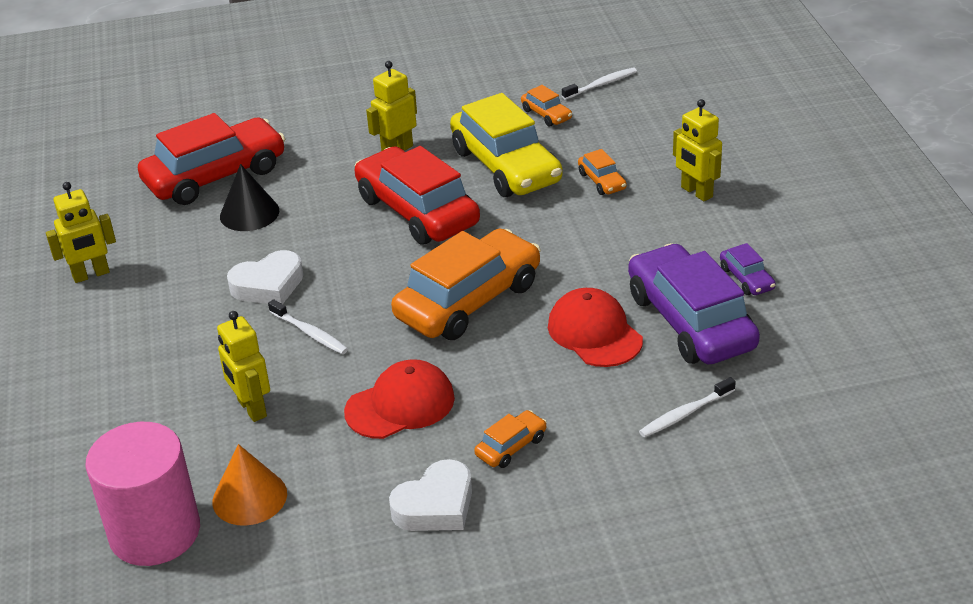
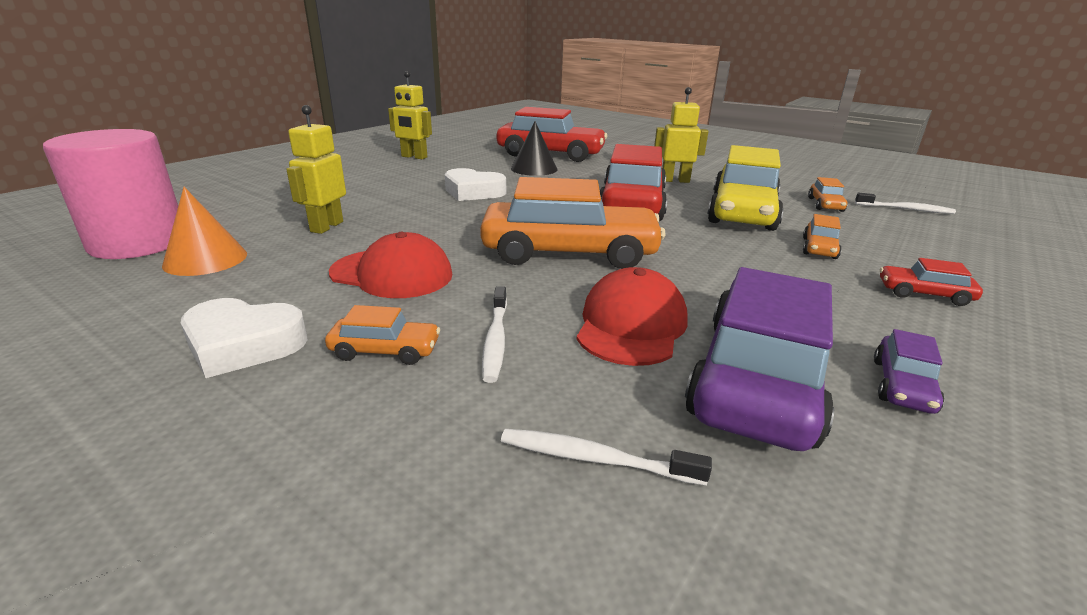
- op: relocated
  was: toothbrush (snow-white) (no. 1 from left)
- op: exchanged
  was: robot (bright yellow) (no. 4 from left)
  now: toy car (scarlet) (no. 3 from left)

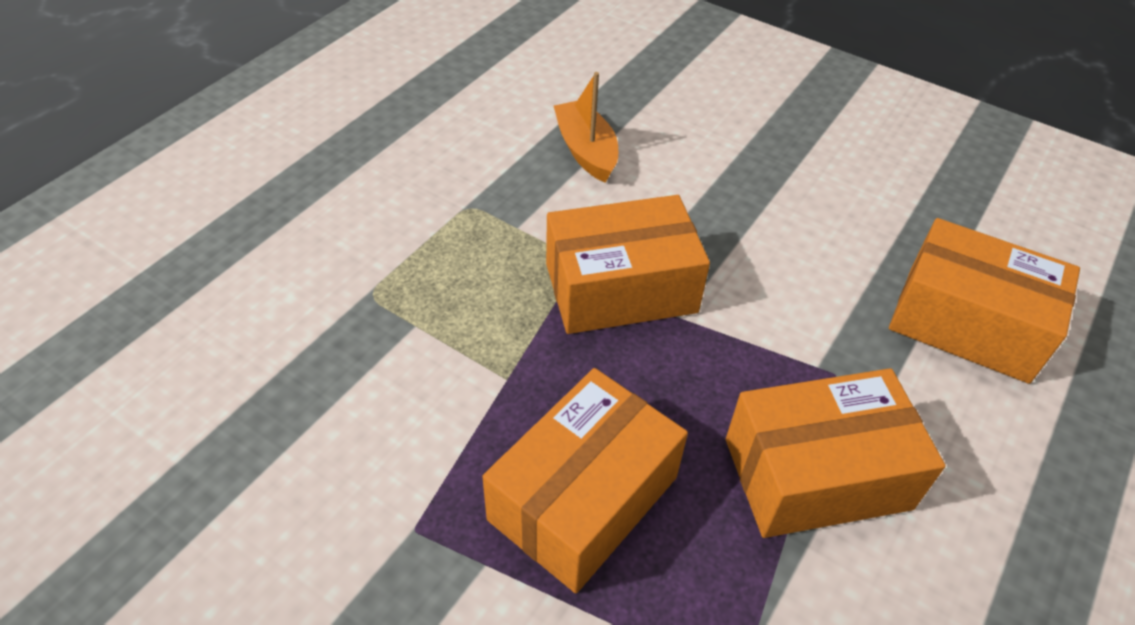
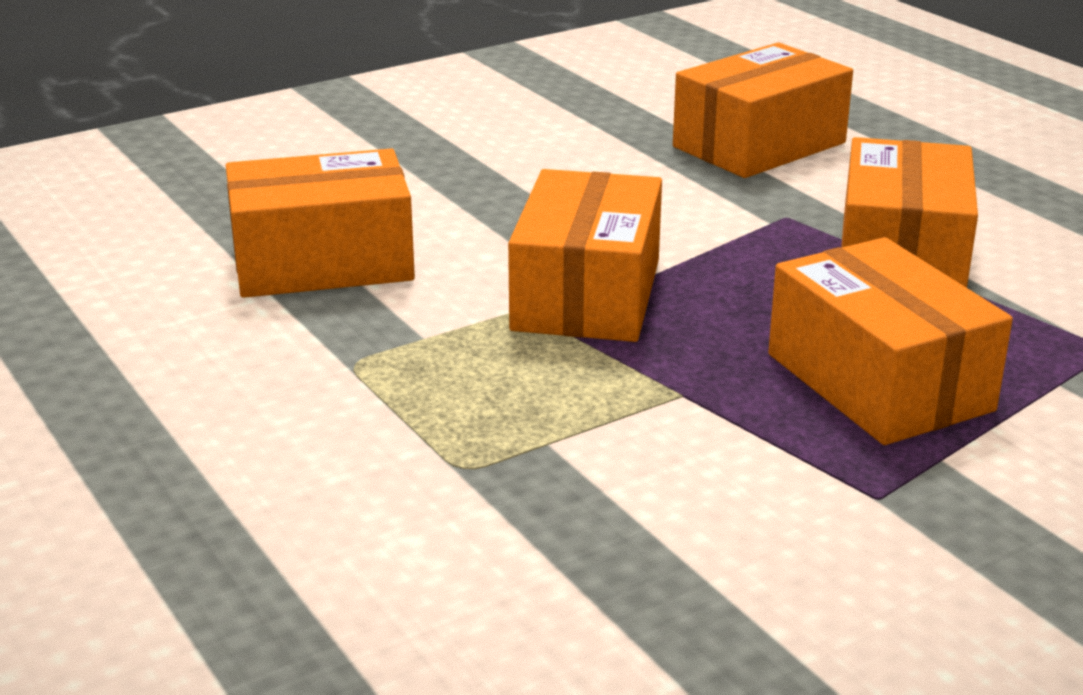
- op: exchanged
  was: toy boat (bright orange)
  now: parcel (bright orange) (no. 1 from left)

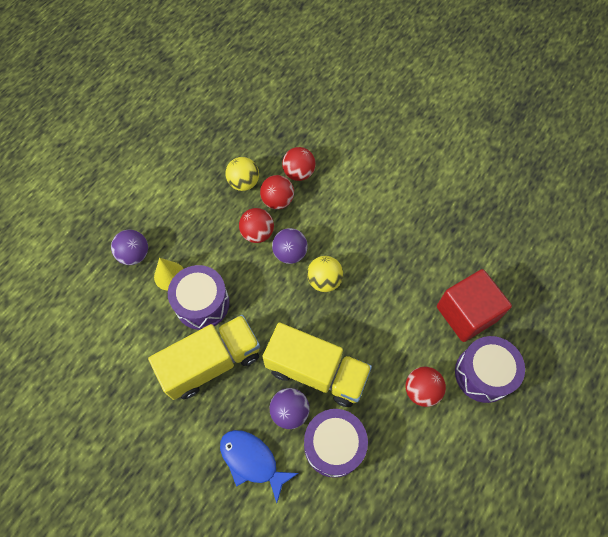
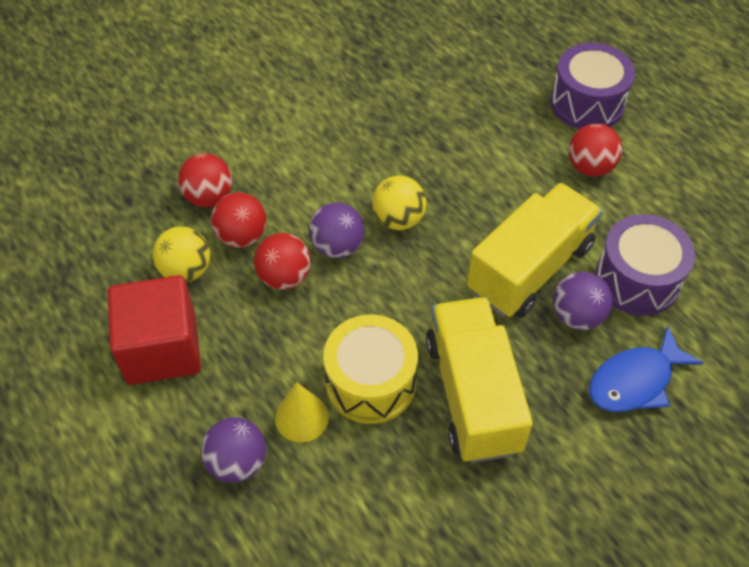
- op: colour
  was: toy drum (purple) (no. 1 from left)
  now: toy drum (bright yellow)
- op: relocated
  was: block (scarlet)

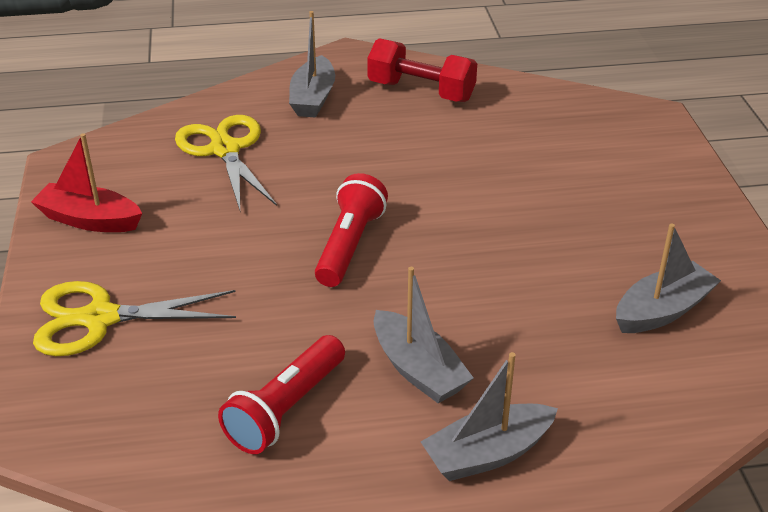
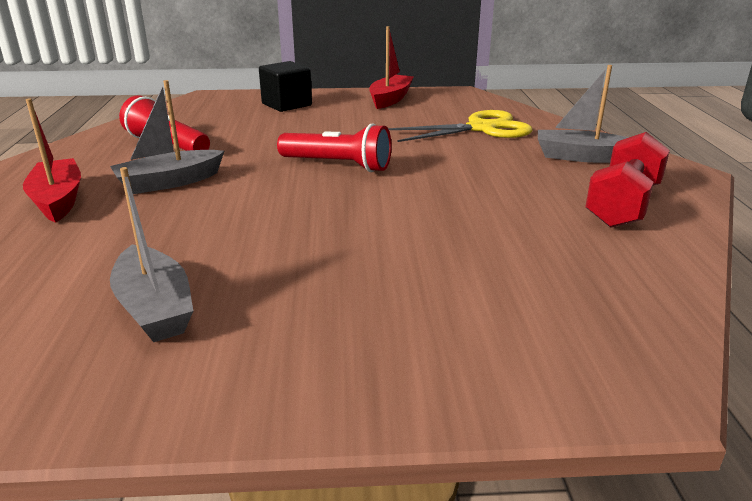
- op: exchanged
  was: shears (bright yellow) (no. 1 from left)
  now: block (ebony)
- op: colour
  was: toy boat (grey) (no. 3 from left)
  now: toy boat (scarlet) (no. 1 from left)

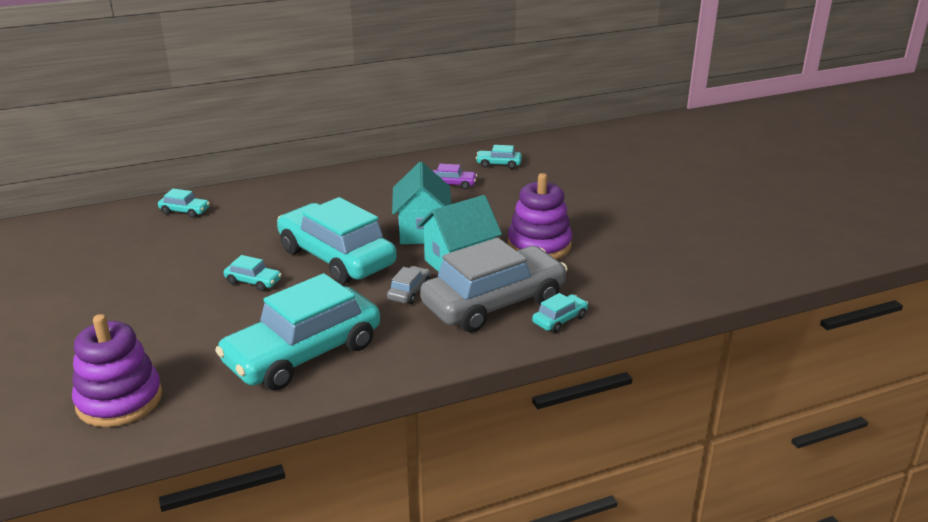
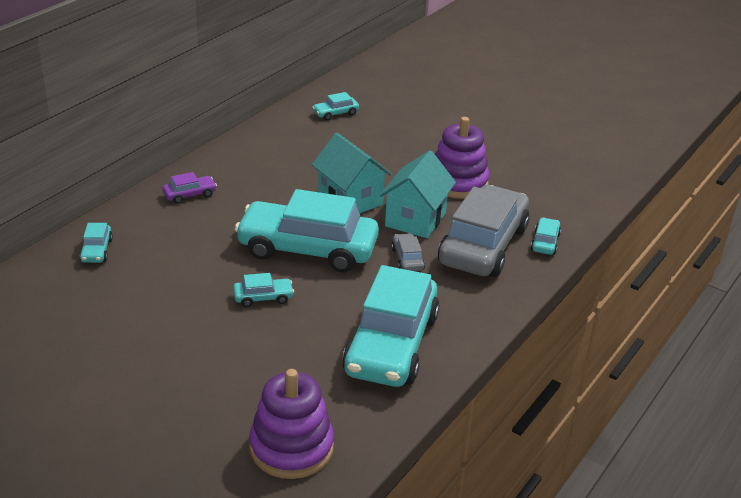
- op: spun
  was: toy car (turquoise) (no. 1 from left)
  clockwise: 105
- op: relocated
  was: toy car (purple)

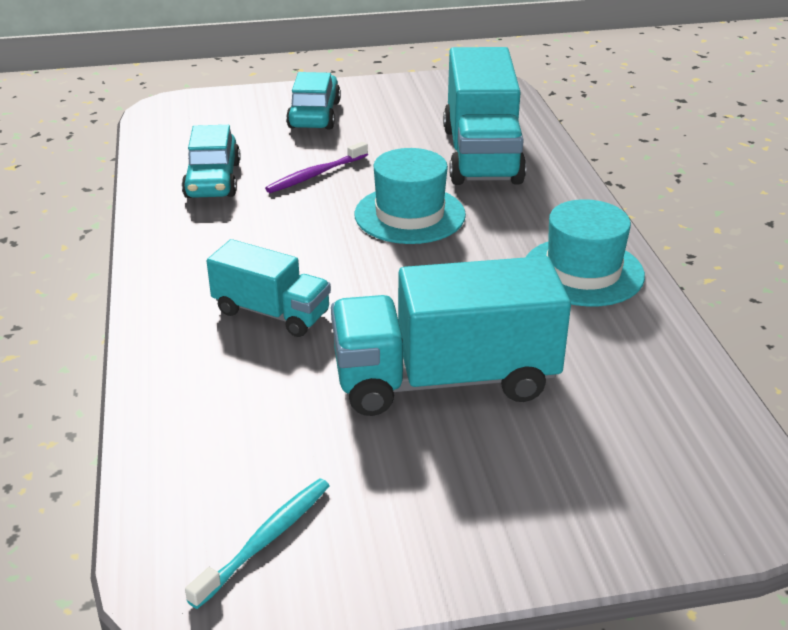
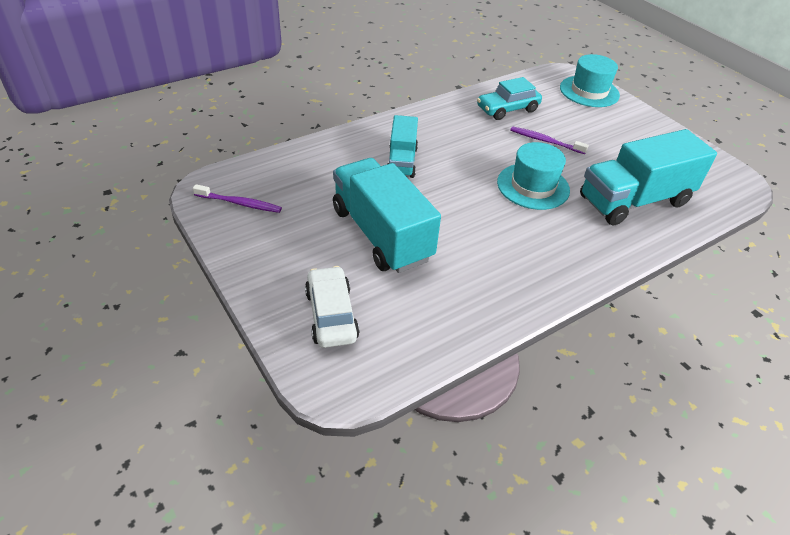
- op: colour
  was: toothbrush (turquoise)
  now: toothbrush (purple) (no. 1 from left)
- op: missing
  was: toy car (turquoise) (no. 2 from left)
- op: relocated
  was: hat (turquoise) (no. 2 from left)
- op: appeared
  now: toy car (snow-white)

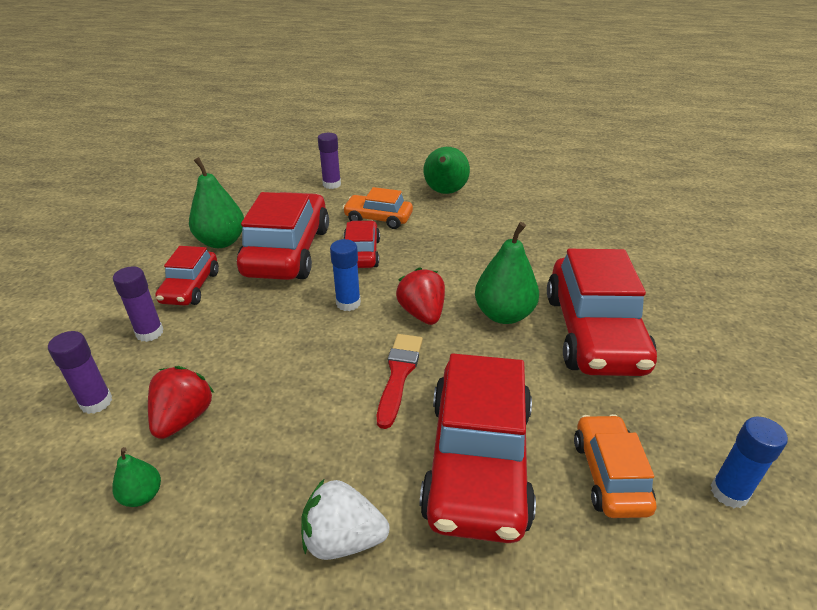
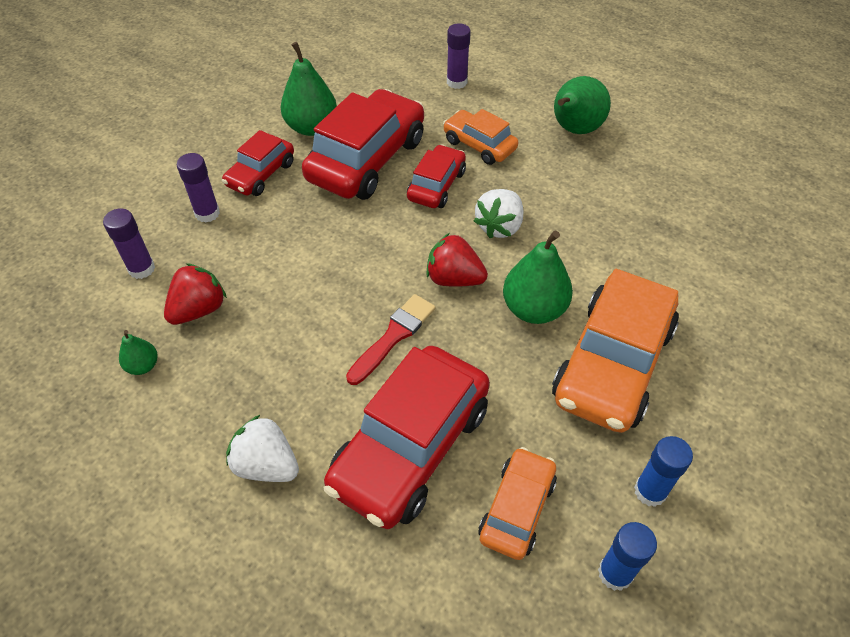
- op: relocated
  was: glue stick (royal blue) (no. 1 from left in the first image)
  now: glue stick (royal blue) (no. 2 from left)
- op: spun
  was: toy strawberry (scarlet) (no. 2 from left)
  clockwise: -75
- op: colour
  was: toy car (scarlet) (no. 5 from left)
  now: toy car (bright orange) (no. 3 from left)
- op: appeared
  now: toy strawberry (snow-white) (no. 2 from left)

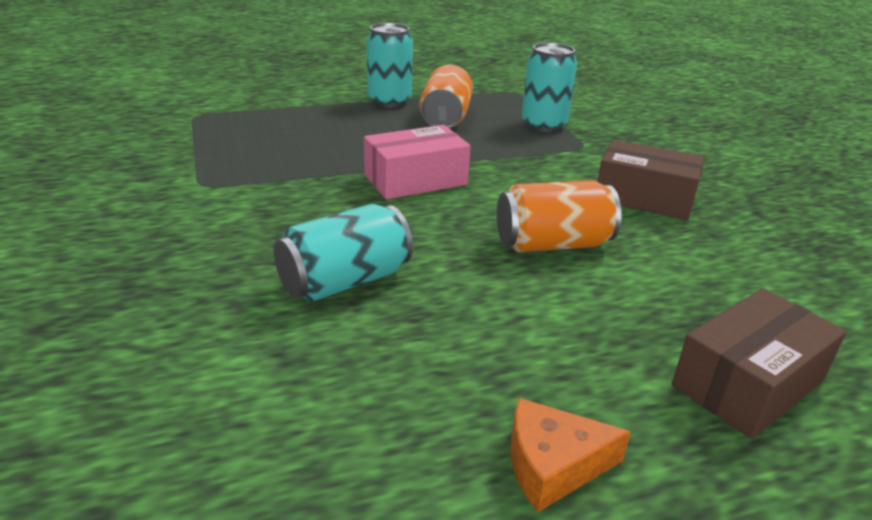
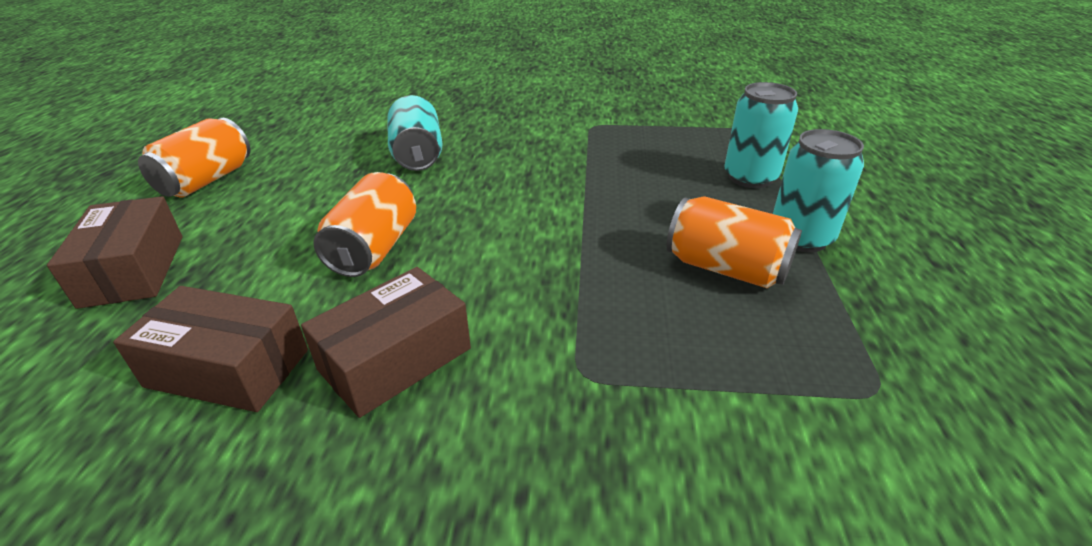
- op: missing
  was: parcel (rose-pink)
- op: exchanged
  was: piece of cheese (bright orange)
  now: soda can (bright orange) (no. 1 from left)
- op: relocated
  was: soda can (turquoise) (no. 3 from left in the first image)
  now: soda can (turquoise) (no. 2 from left)
- op: appeared
  now: parcel (russet) (no. 2 from left)

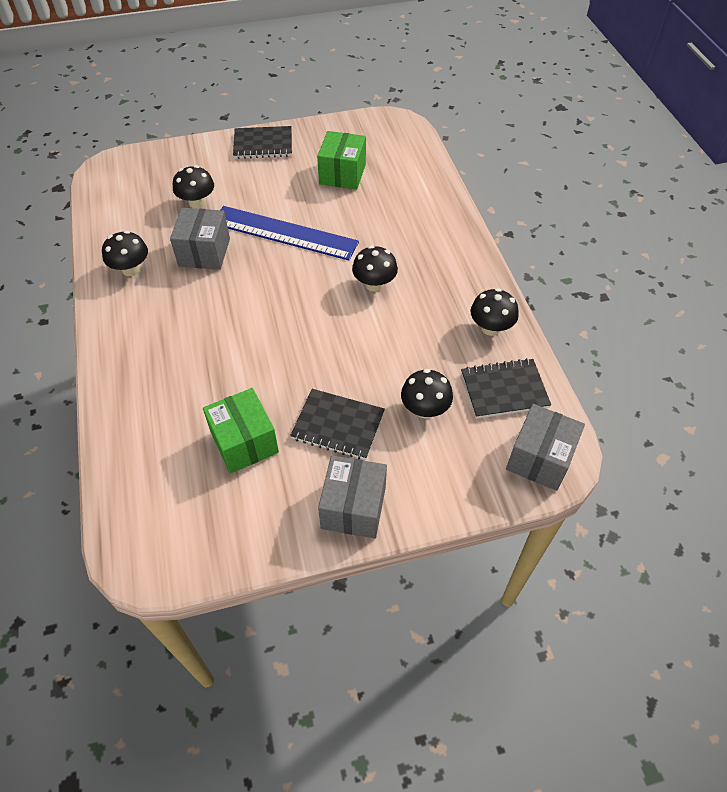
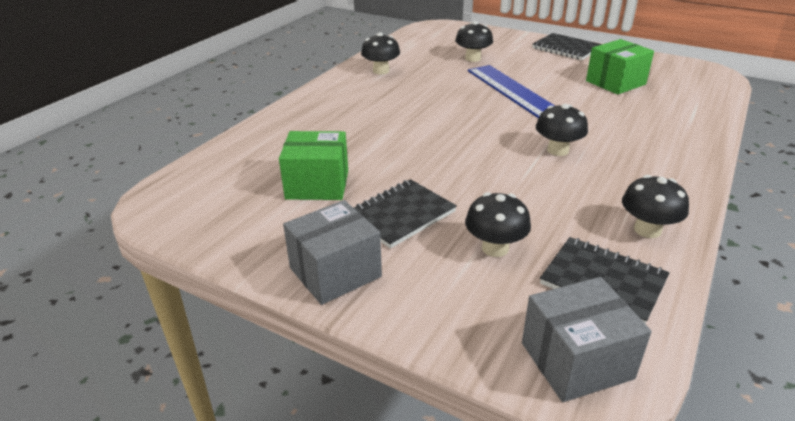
- op: missing
  was: parcel (grey) (no. 1 from left)
- op: spun
  was: parcel (leaf-green) (no. 1 from left)
  clockwise: 75
- op: spun
  was: notebook (ebony) (no. 2 from left in the first image)
  clockwise: 75

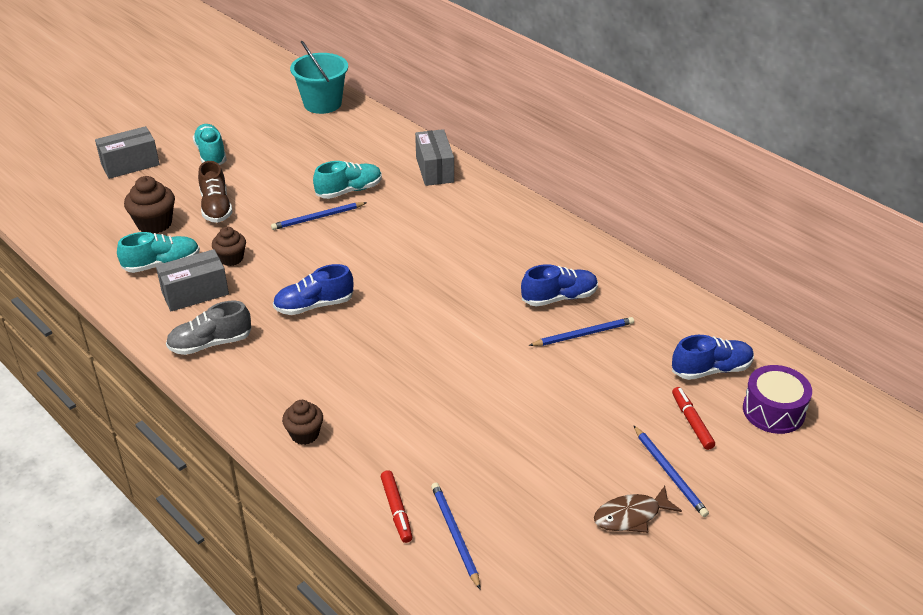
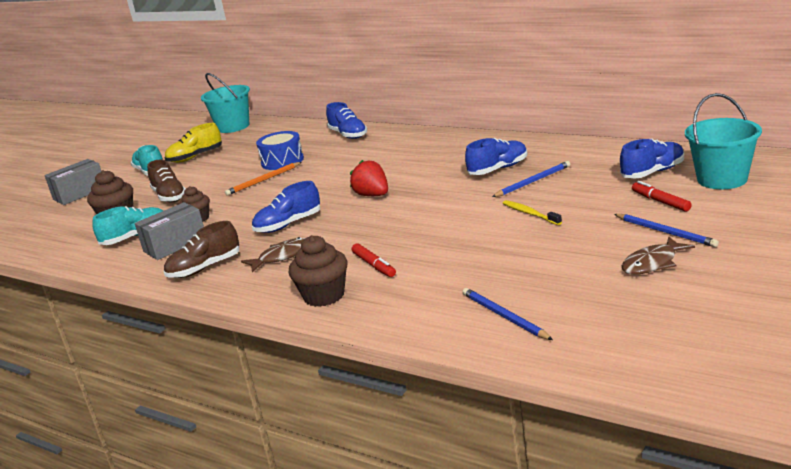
- op: colour
  was: shoe (grey)
  now: shoe (russet) (no. 2 from left)
- op: colour
  was: lead pencil (royal blue) (no. 1 from left)
  now: lead pencil (bright orange)
- op: size
  was: cupcake (russet) (no. 3 from left)
  ratio: 1.51
- op: exchanged
  was: shoe (turquoise) (no. 3 from left)
  now: toy drum (royal blue)
- op: relocated
  was: marker (scarlet) (no. 1 from left)
- op: exchanged
  was: parcel (grey) (no. 3 from left)
  now: shoe (royal blue) (no. 2 from left)
- op: exchanged
  was: toy drum (purple)
  now: sand bucket (turquoise) (no. 2 from left)
- op: appeared
  now: shoe (bright yellow)
- op: appeared
  now: toy fish (russet) (no. 1 from left)
- op: appeared
  now: toy strawberry (scarlet)
- op: appeared
  now: toothbrush (bright yellow)

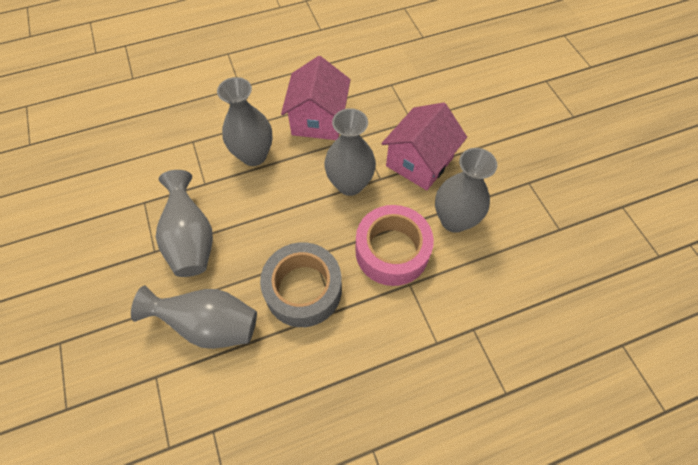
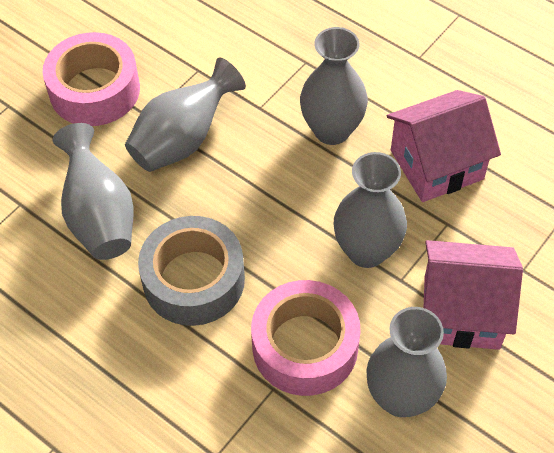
- op: appeared
  now: tape (rose-pink) (no. 1 from left)

